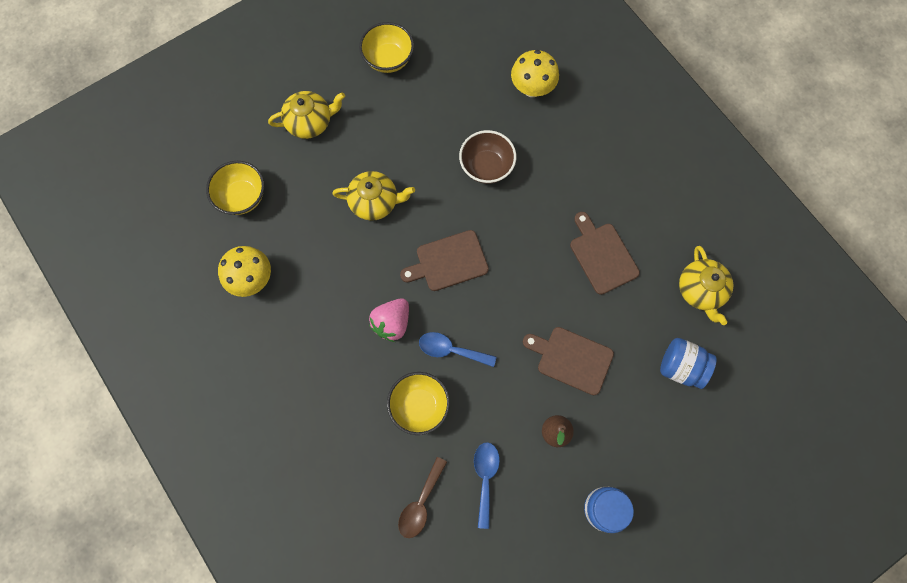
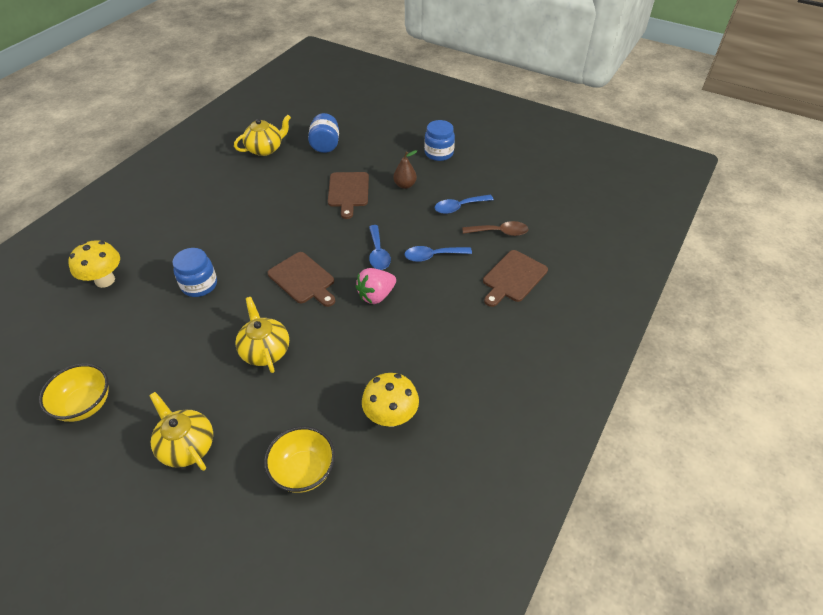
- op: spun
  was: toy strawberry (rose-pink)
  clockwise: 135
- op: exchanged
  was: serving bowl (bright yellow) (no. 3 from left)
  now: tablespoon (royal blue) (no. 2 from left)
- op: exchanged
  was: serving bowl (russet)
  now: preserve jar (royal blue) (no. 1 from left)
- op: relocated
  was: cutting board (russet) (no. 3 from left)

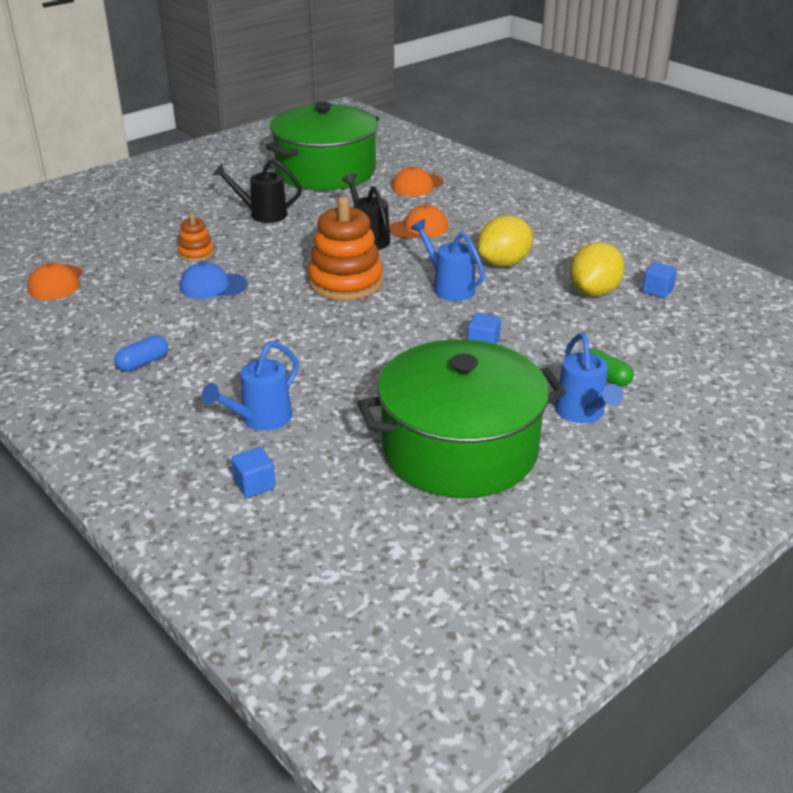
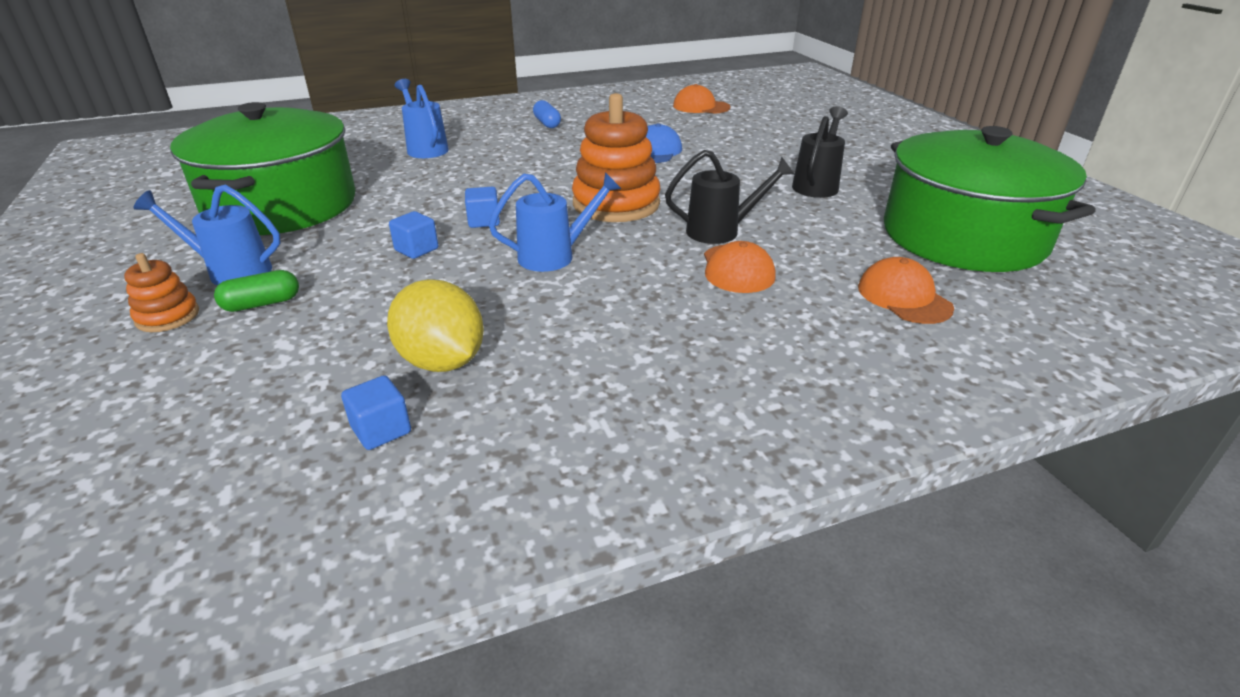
- op: relocated
  was: ring stacker (bright orange) (no. 1 from left)
- op: relocated
  was: block (royal blue) (no. 1 from left in the first image)
  now: block (royal blue) (no. 3 from left)
- op: missing
  was: toy lemon (bright yellow) (no. 1 from left)

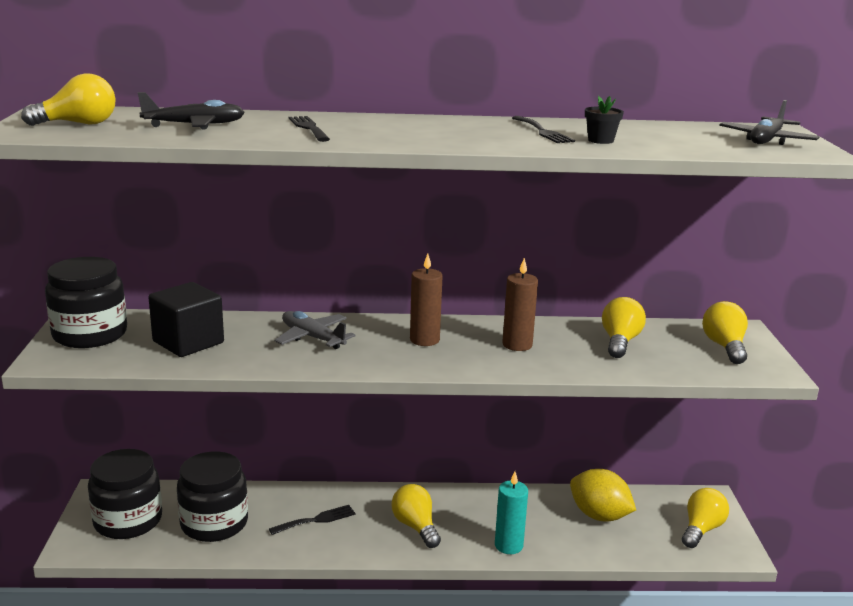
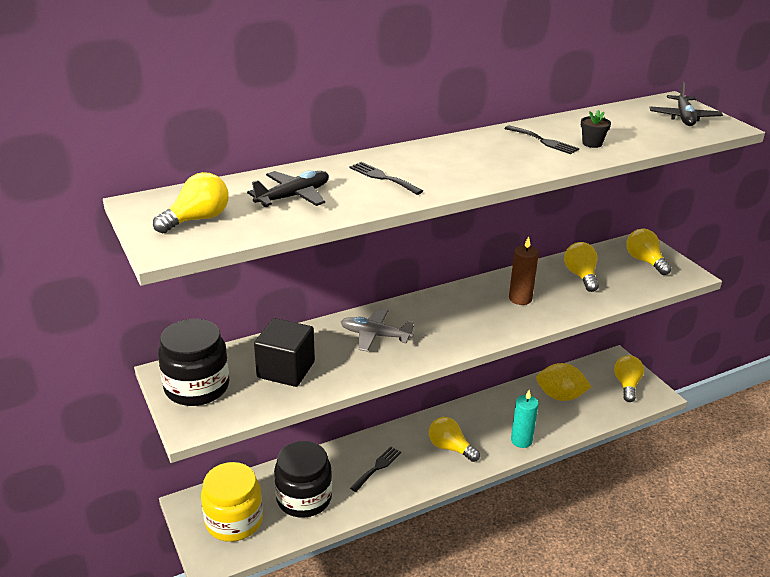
- op: colour
  was: preserve jar (ebony) (no. 2 from left)
  now: preserve jar (bright yellow)
- op: missing
  was: wax candle (russet) (no. 1 from left)

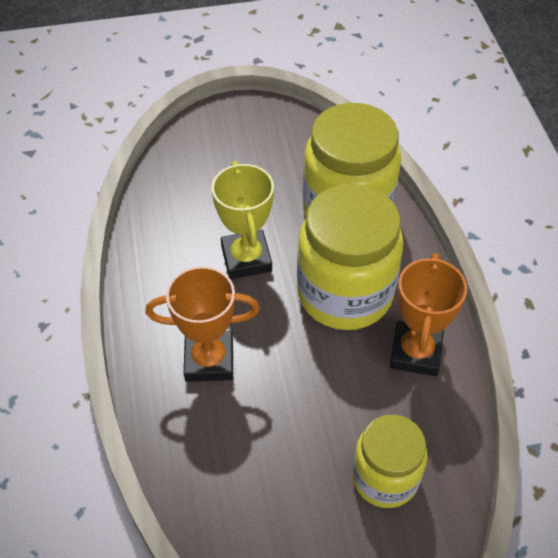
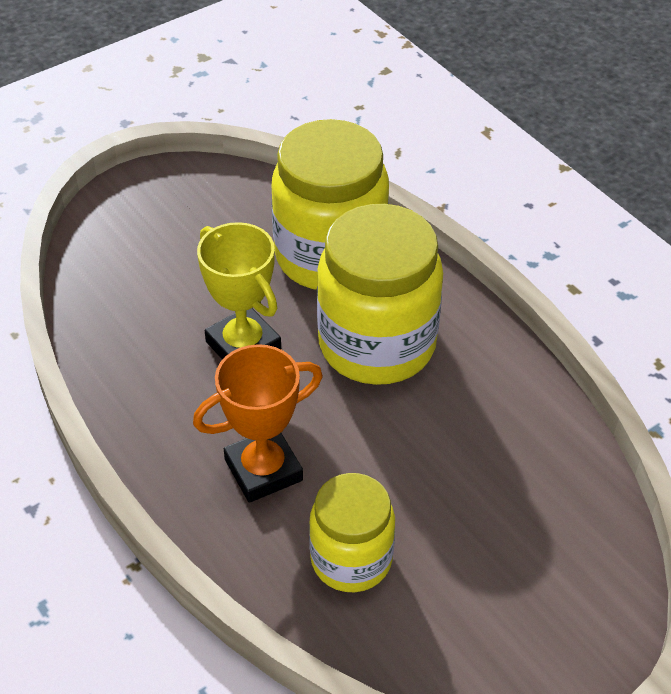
- op: relocated
  was: preserve jar (bright yellow) (no. 3 from left in the first image)
  now: preserve jar (bright yellow) (no. 2 from left)
- op: missing
  was: trophy (bright orange) (no. 2 from left)

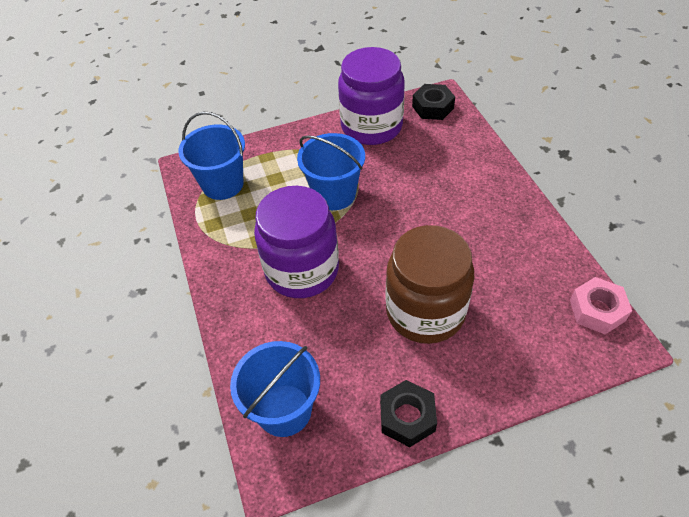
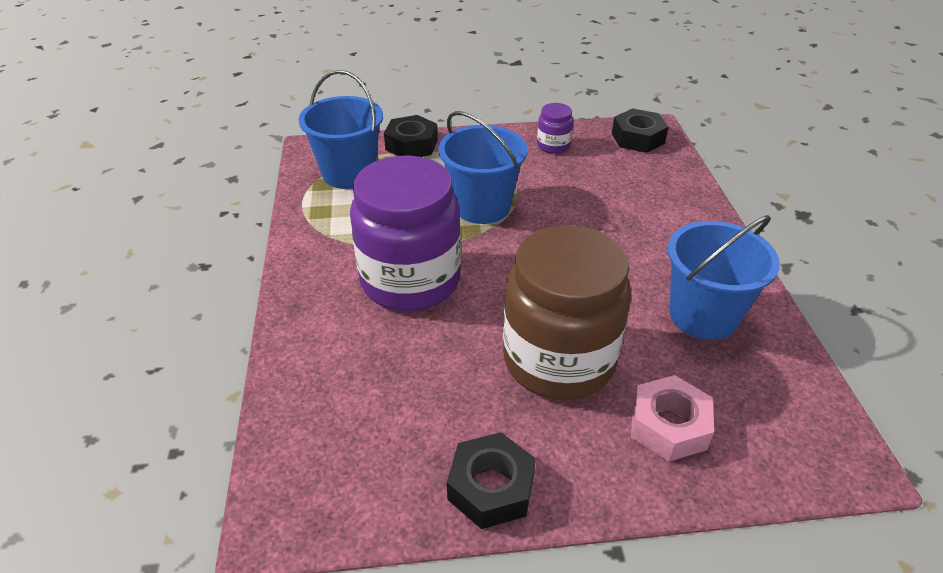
- op: relocated
  was: sand bucket (royal blue) (no. 2 from left in the first image)
  now: sand bucket (royal blue) (no. 3 from left)
- op: size
  was: preserve jar (purple) (no. 2 from left)
  ratio: 0.42
- op: relocated
  was: hex nut (rose-pink)
- op: appeared
  now: hex nut (ebony) (no. 1 from left)

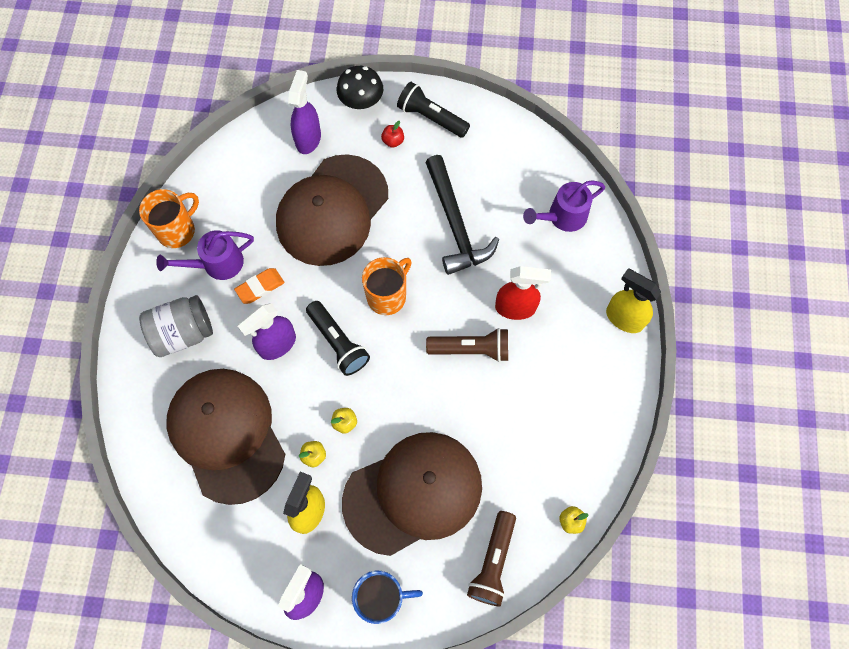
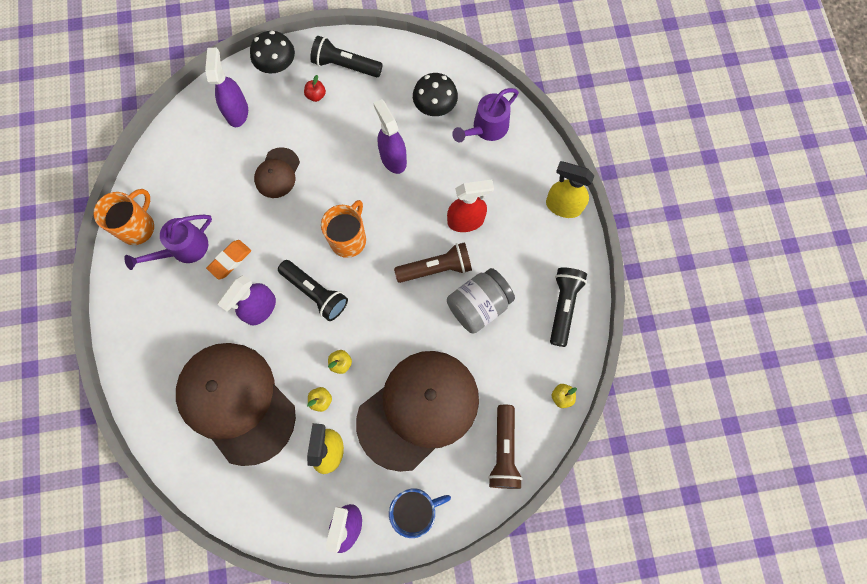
- op: relocated
  was: preserve jar (grey)
- op: size
  was: baseball cap (russet) (no. 2 from left)
  ratio: 0.46
- op: exchanged
  was: claw hammer (ebony)
  now: sprayer (purple) (no. 4 from left)
- op: appeared
  now: mushroom (ebony) (no. 2 from left)
- op: appeared
  now: torch (ebony) (no. 3 from left)

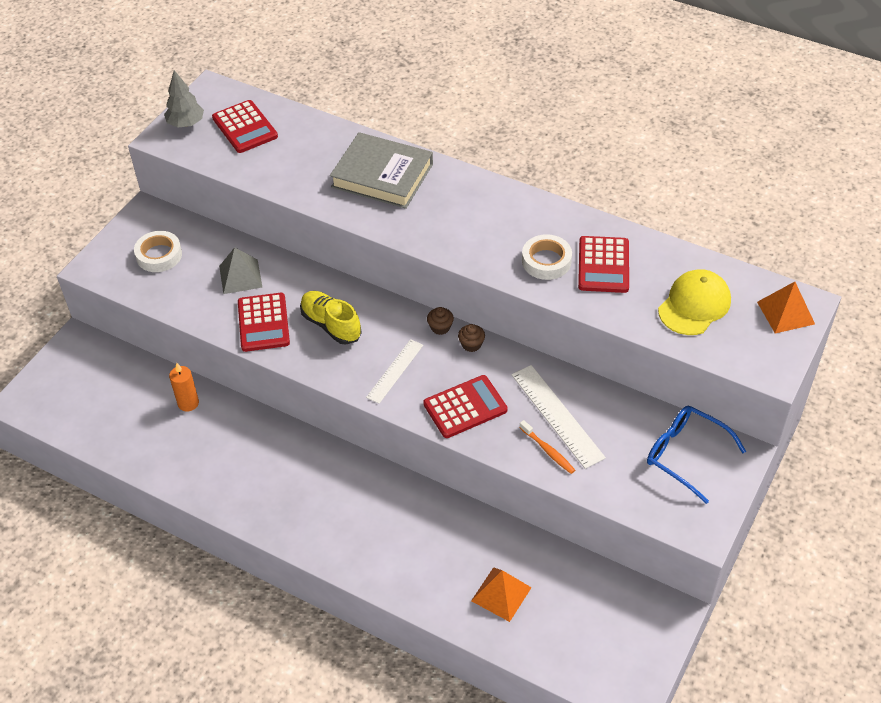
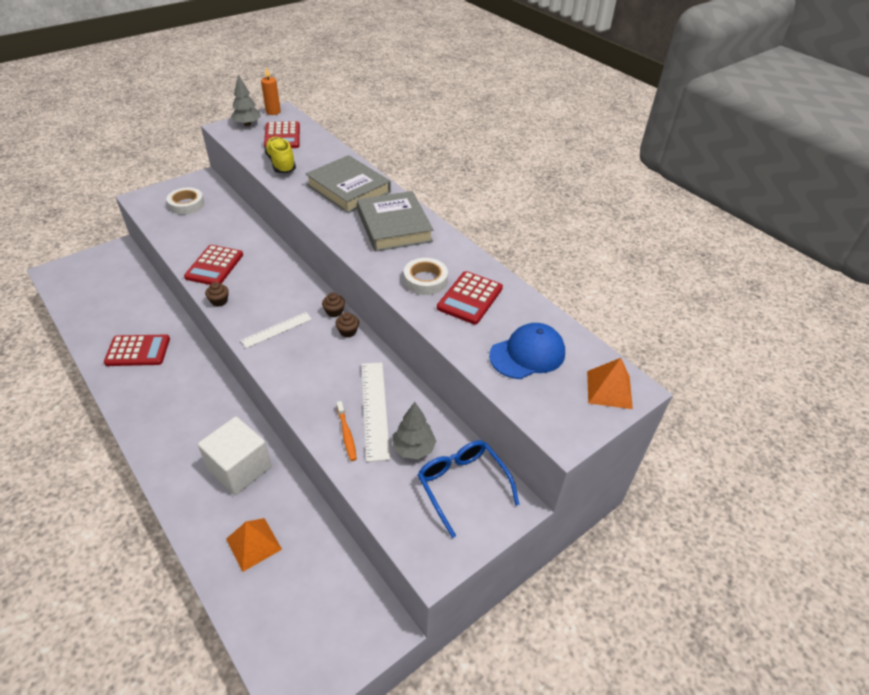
- op: relocated
  was: wax candle (bright orange)
- op: missing
  was: solid pyramid (grey)
- op: relocated
  was: shoe (bright yellow)
- op: relocated
  was: pocket calculator (scarlet) (no. 3 from left in the first image)
  now: pocket calculator (scarlet) (no. 1 from left)
- op: colour
  was: baseball cap (bright yellow)
  now: baseball cap (royal blue)
- op: appeared
  now: block (snow-white)
- op: appeared
  now: cupcake (russet) (no. 1 from left)
- op: appeared
  now: book (grey) (no. 2 from left)
- op: appeared
  now: fir tree (grey) (no. 2 from left)

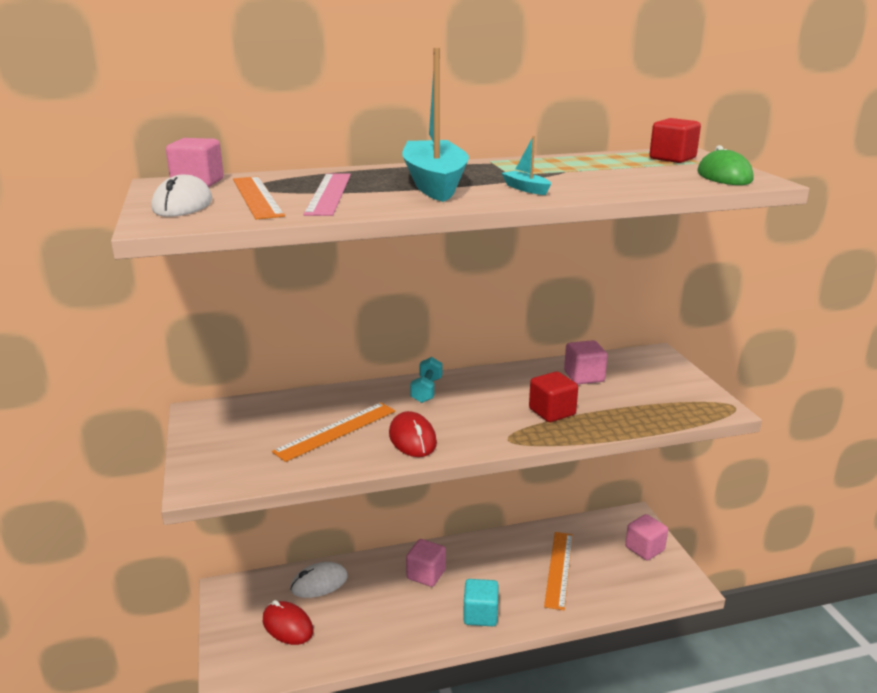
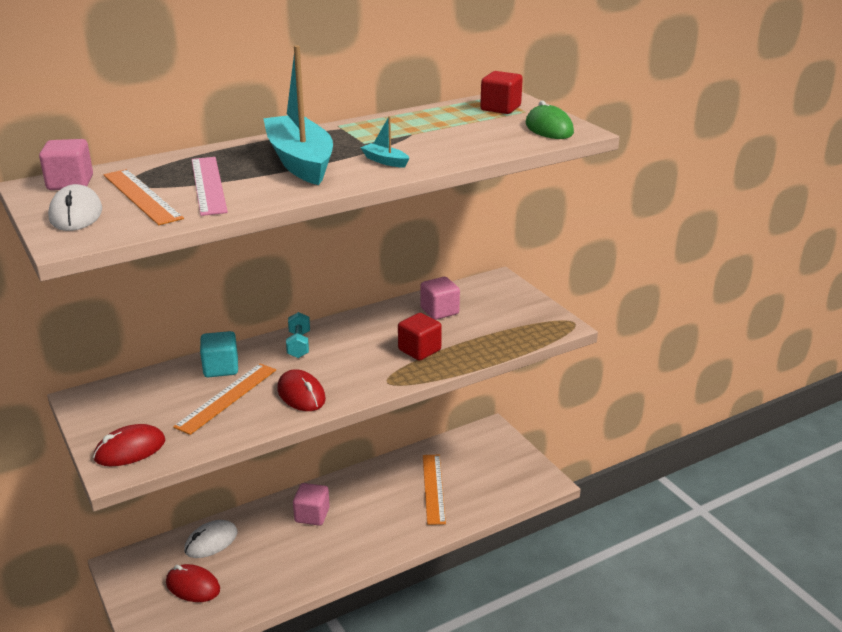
- op: relocated
  was: block (turquoise)
- op: missing
  was: block (rose-pink) (no. 4 from left)
- op: appeared
  now: PC mouse (scarlet) (no. 1 from left)

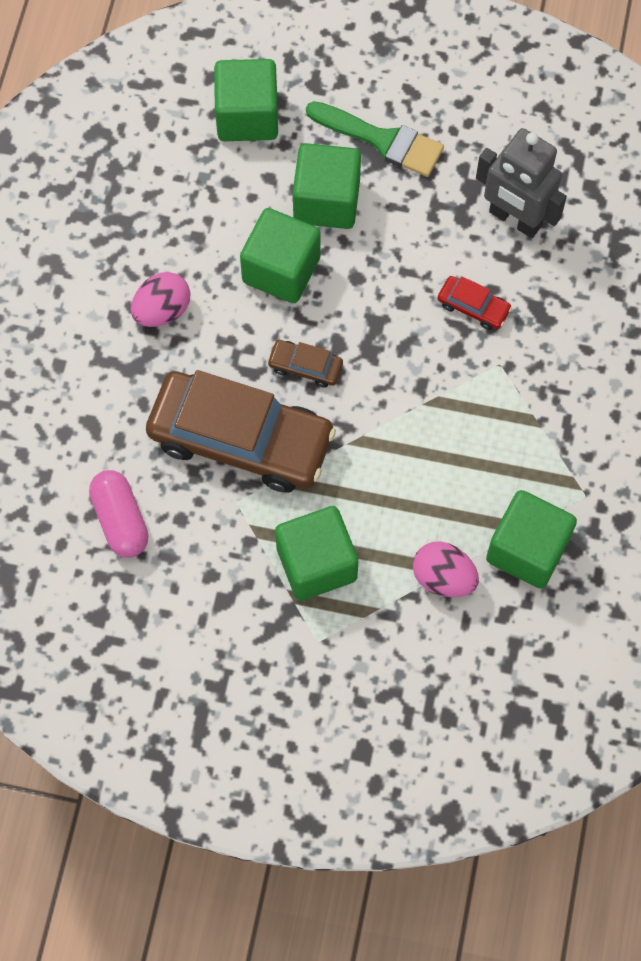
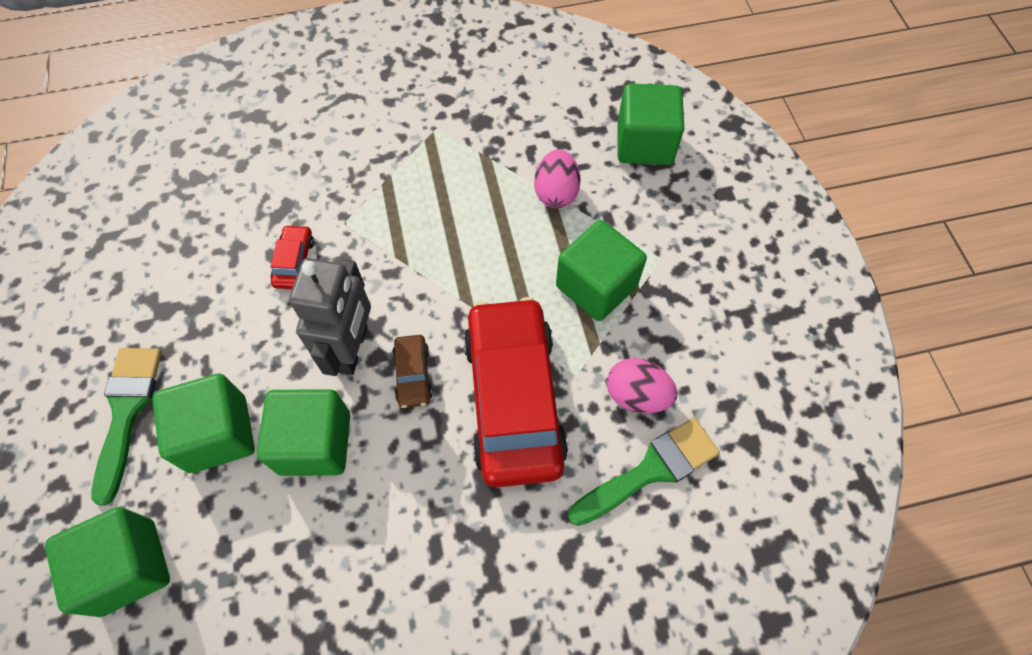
- op: exchanged
  was: pill (rose-pink)
  now: paintbrush (leaf-green) (no. 2 from left)
- op: relocated
  was: egg shape (rose-pink) (no. 1 from left in the first image)
  now: egg shape (rose-pink) (no. 2 from left)
- op: colour
  was: toy car (russet) (no. 1 from left)
  now: toy car (scarlet) (no. 2 from left)
- op: relocated
  was: robot (grey)
- op: relocated
  was: block (leaf-green) (no. 5 from left)

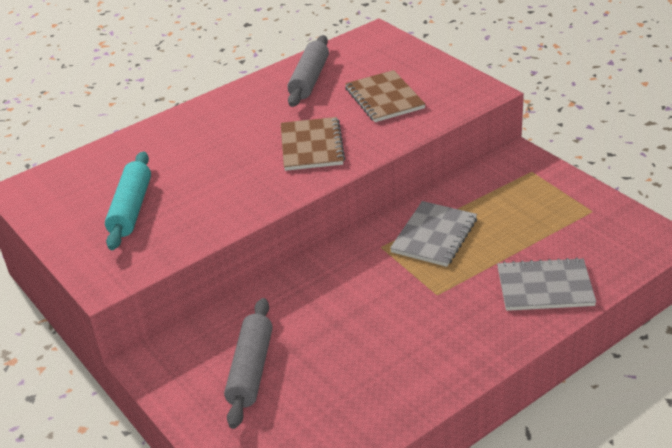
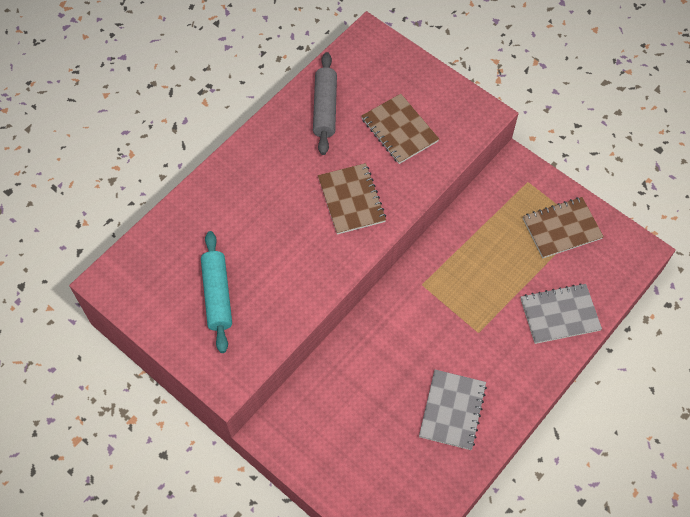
- op: missing
  was: dough roller (grey) (no. 1 from left)
- op: relocated
  was: notebook (grey) (no. 1 from left)
- op: appeared
  now: notebook (russet) (no. 3 from left)

